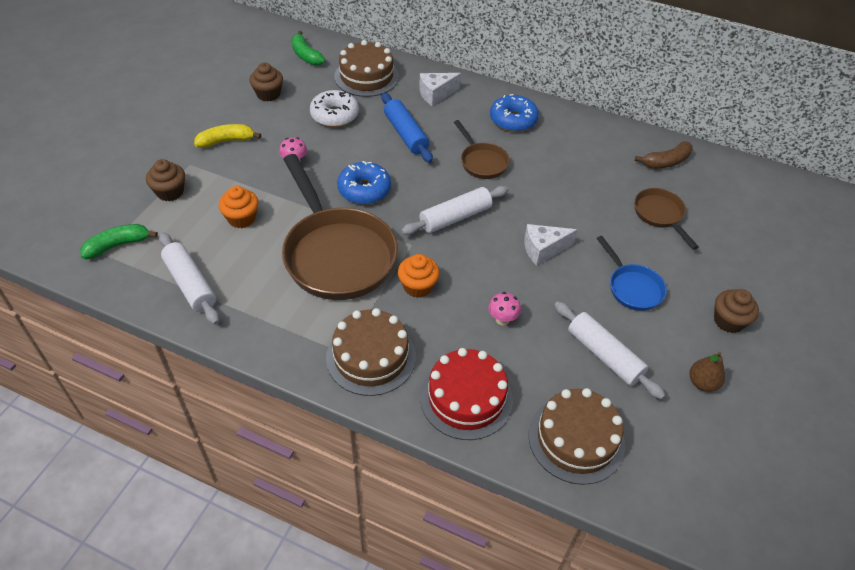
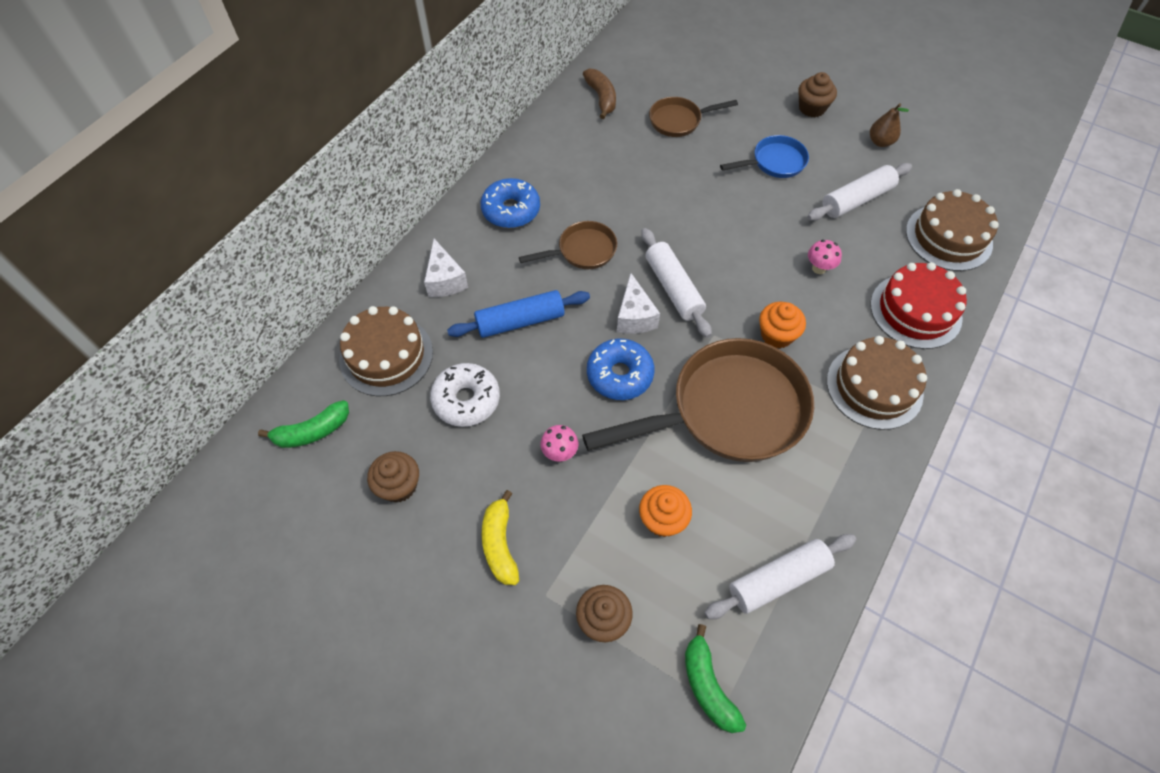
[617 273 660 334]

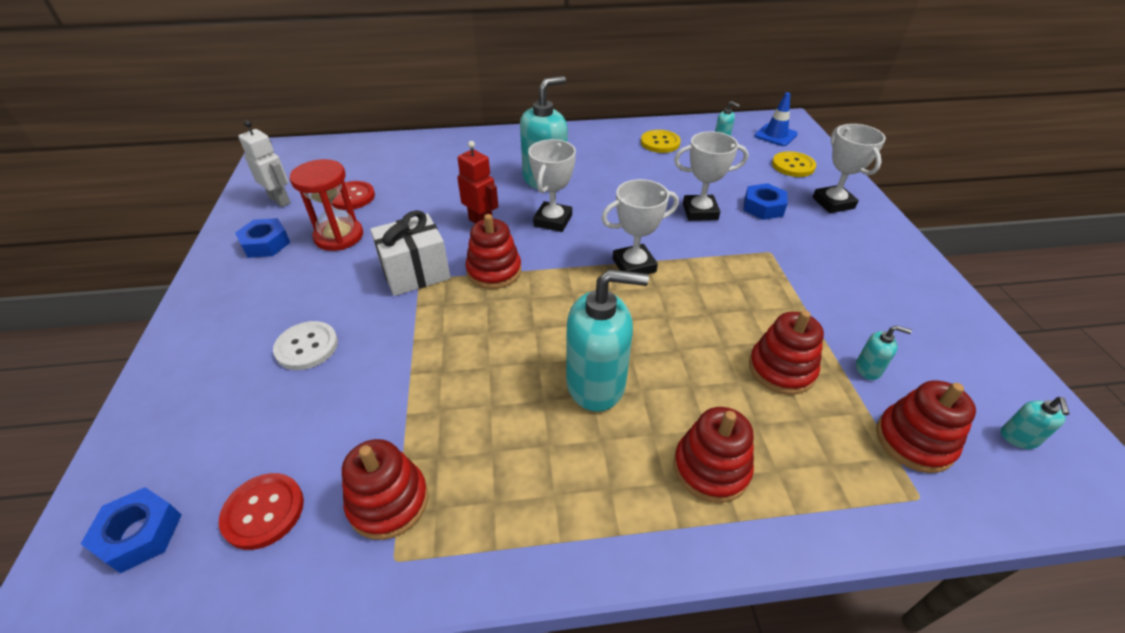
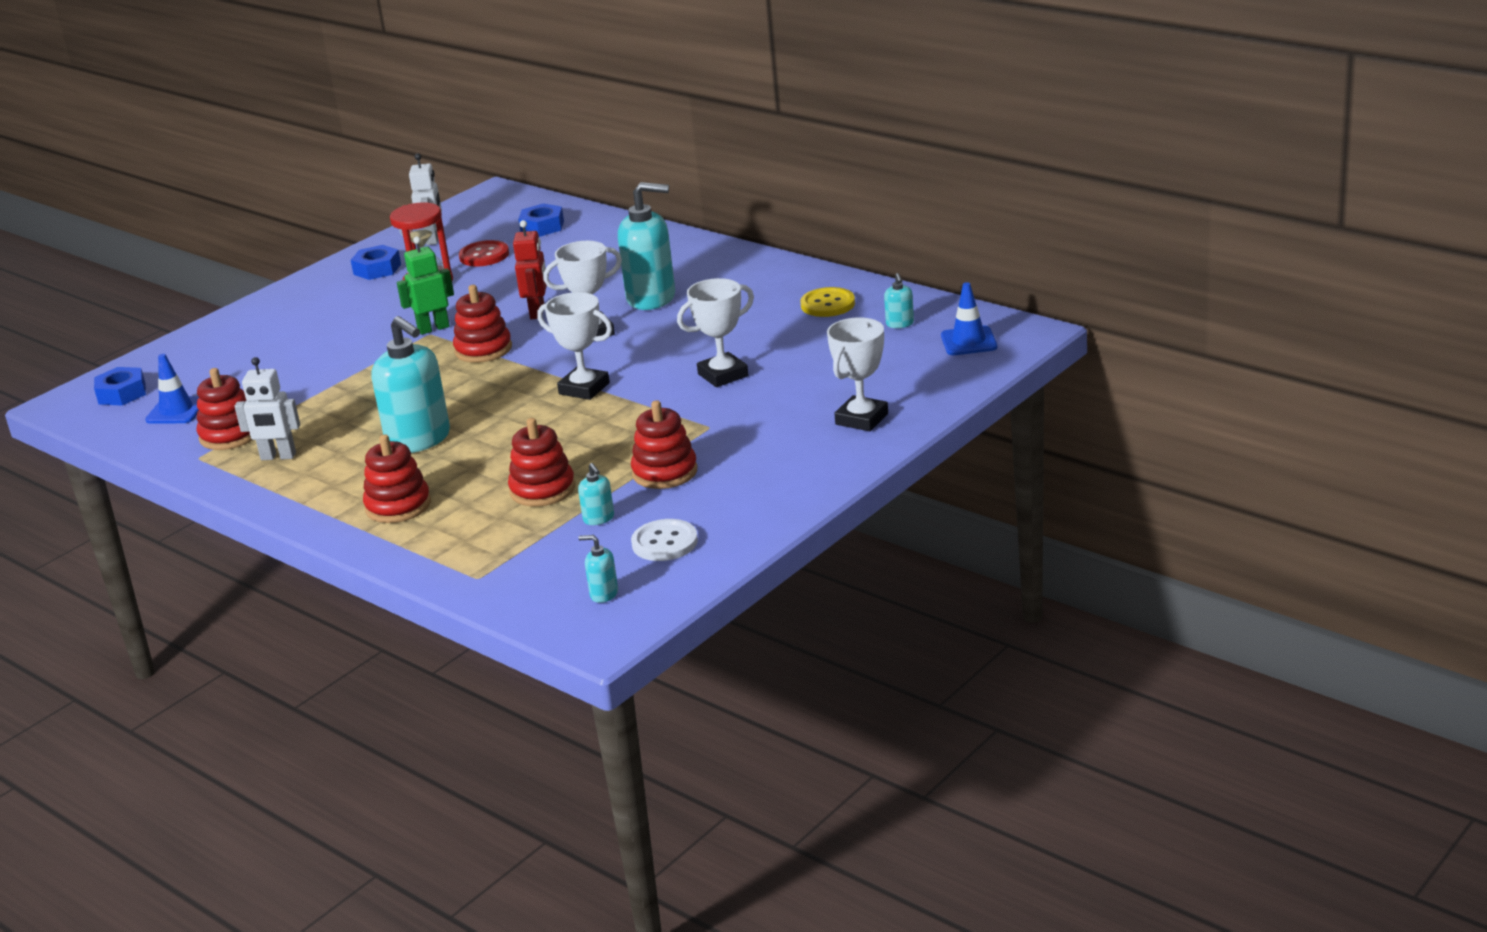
[145 354 199 424]
[234 357 300 460]
[397 236 454 335]
[519 203 564 237]
[579 535 618 603]
[631 400 697 489]
[631 519 698 561]
[677 278 754 387]
[772 151 816 177] (first image)

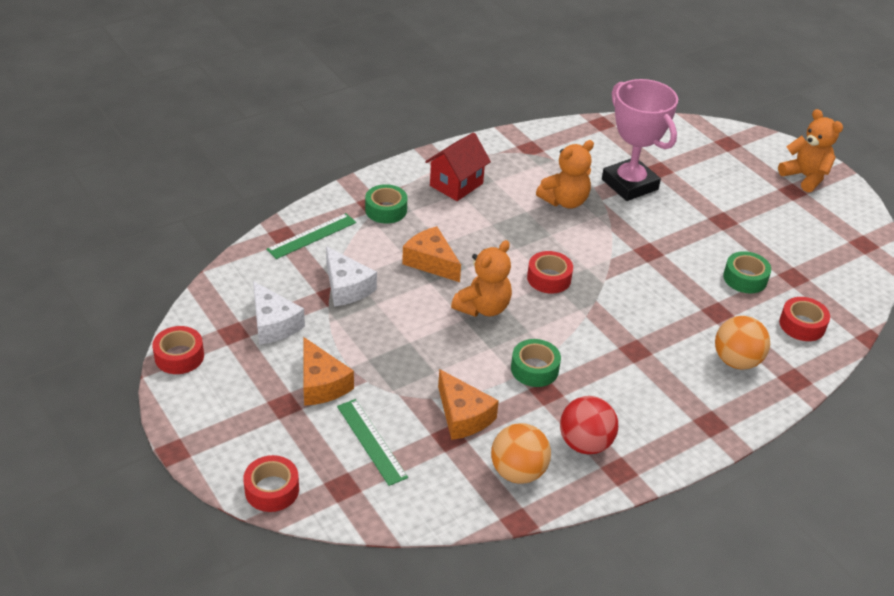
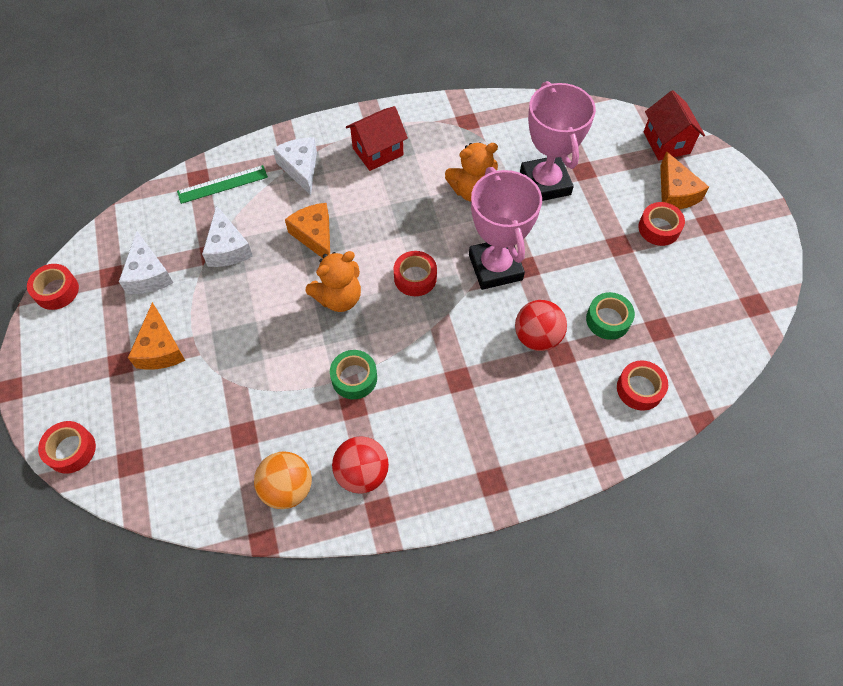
[273 138 317 195]
[469 167 542 290]
[515 300 567 351]
[638 202 685 246]
[644 90 705 160]
[660 151 709 210]
[337 399 408 486] (first image)
[715 316 770 370] (first image)
[778 109 843 192] (first image)

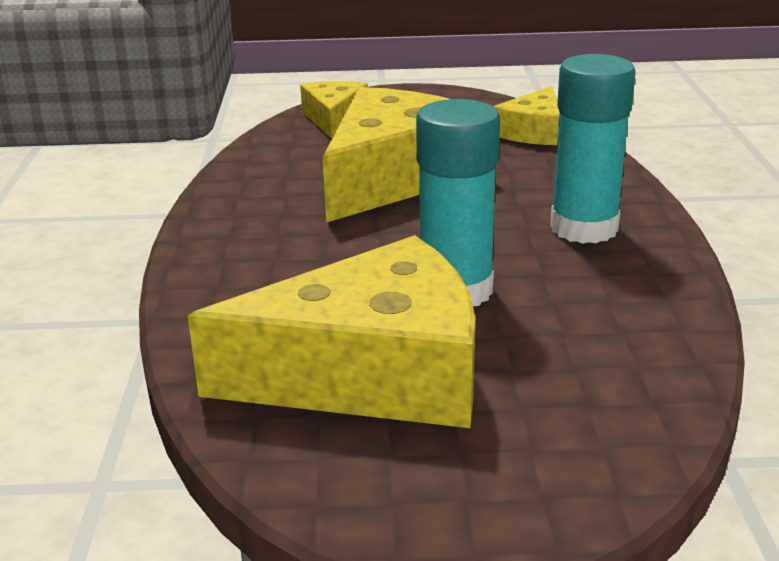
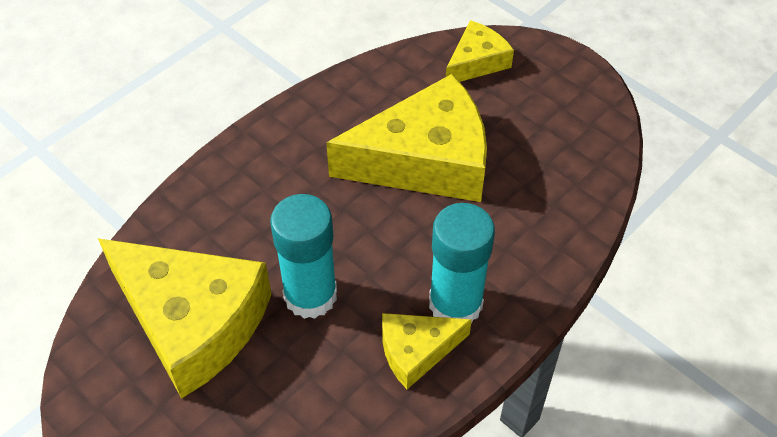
[382 313 472 389]

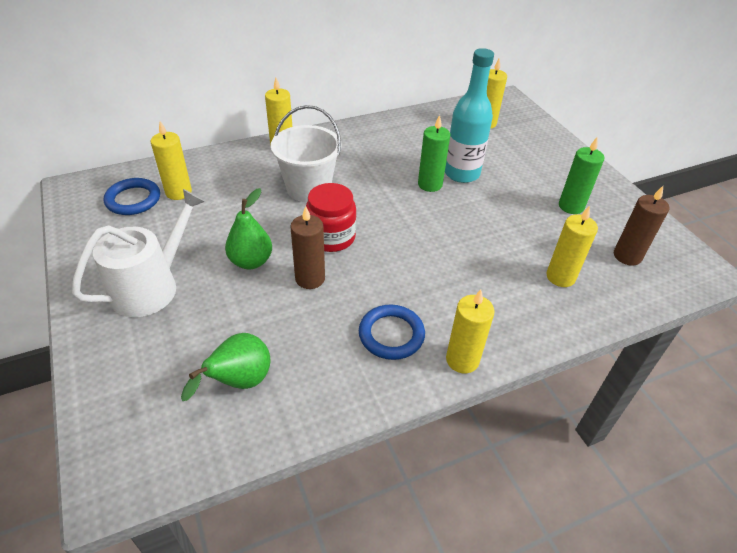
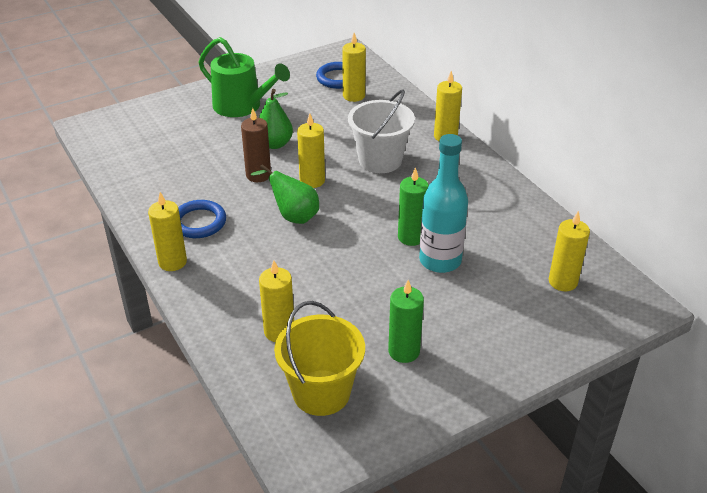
[199 37 290 117]
[251 164 319 224]
[274 301 365 416]
[297 113 325 188]

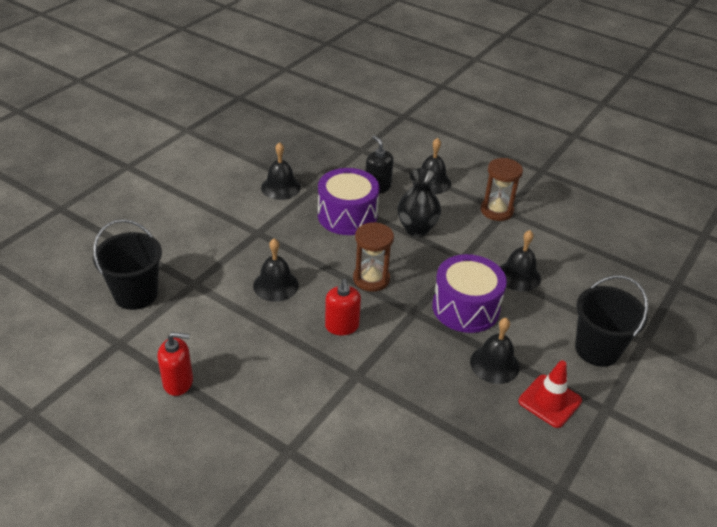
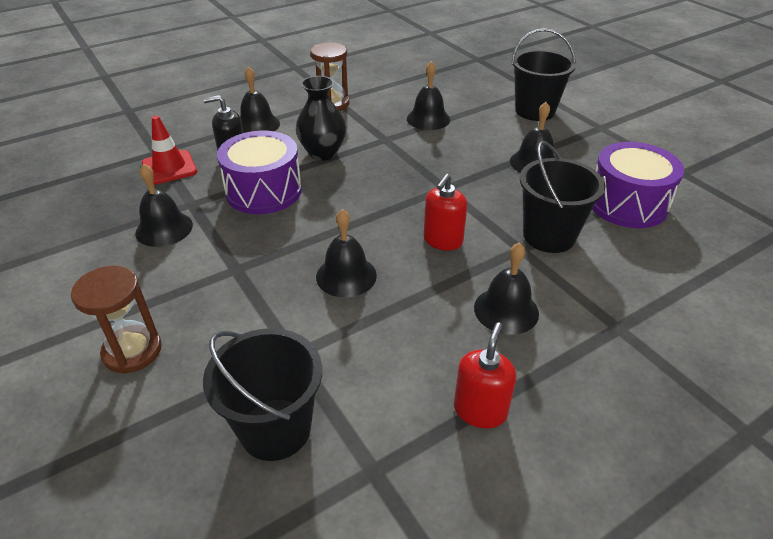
[71 266 162 374]
[142 116 197 185]
[424 174 467 251]
[474 242 539 335]
[520 141 605 253]
[592 142 684 228]

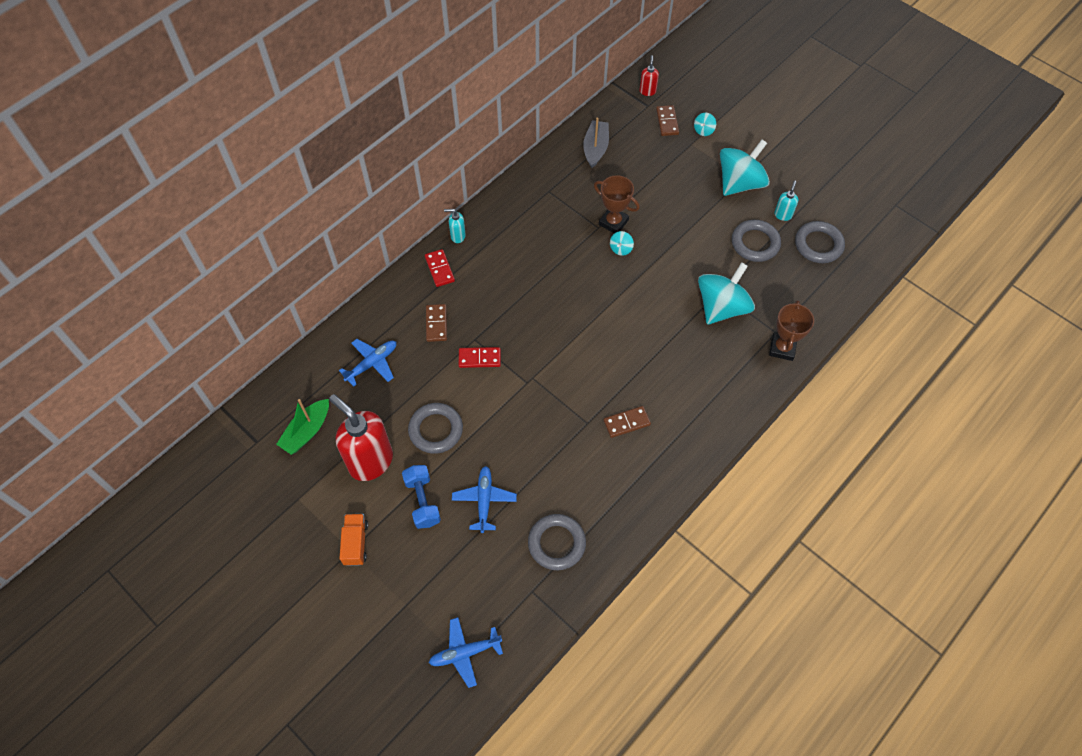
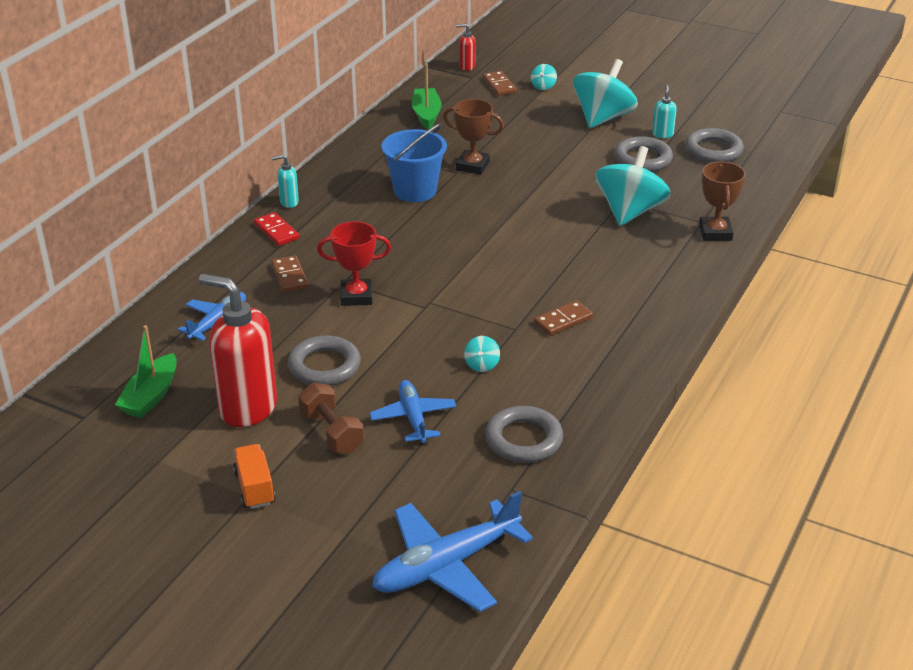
[298 383 364 454]
[317 221 391 306]
[372 491 533 612]
[382 123 447 202]
[412 63 442 130]
[456 23 476 71]
[464 336 500 372]

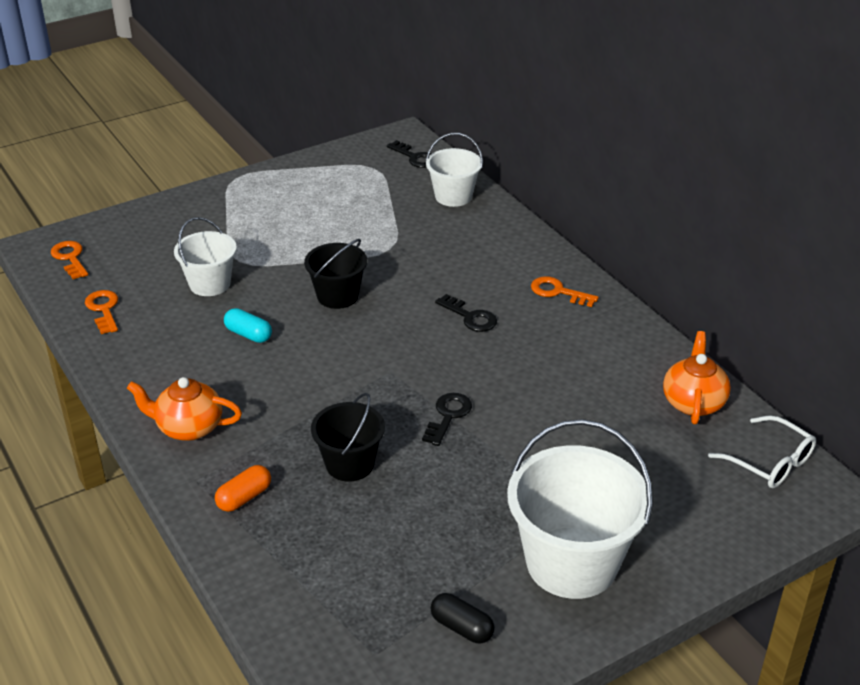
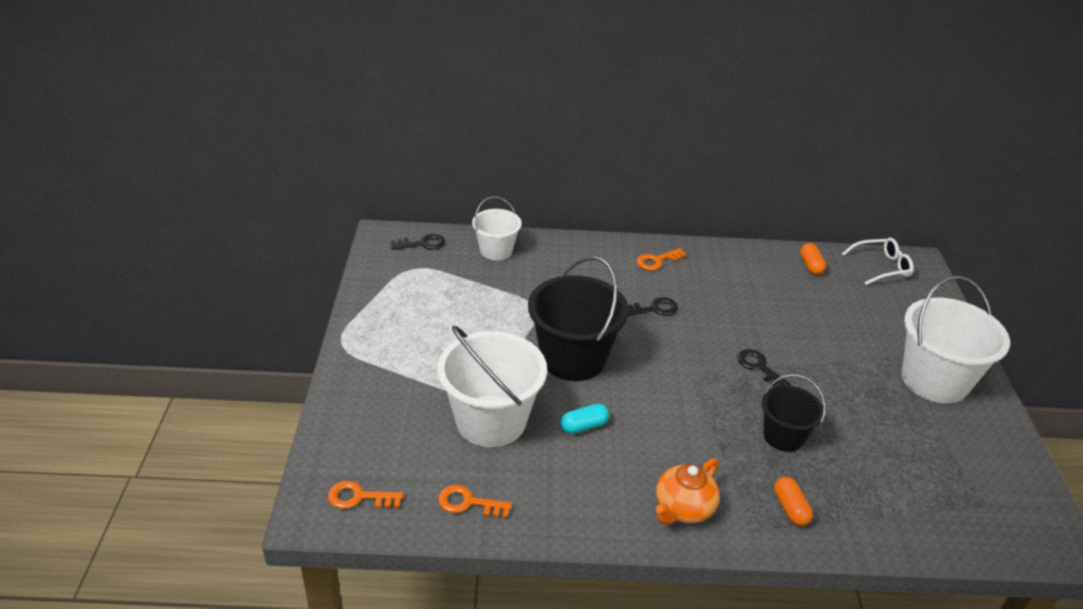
[437 325 547 447]
[528 256 629 381]
[800 243 826 275]
[430 593 495 643] (first image)

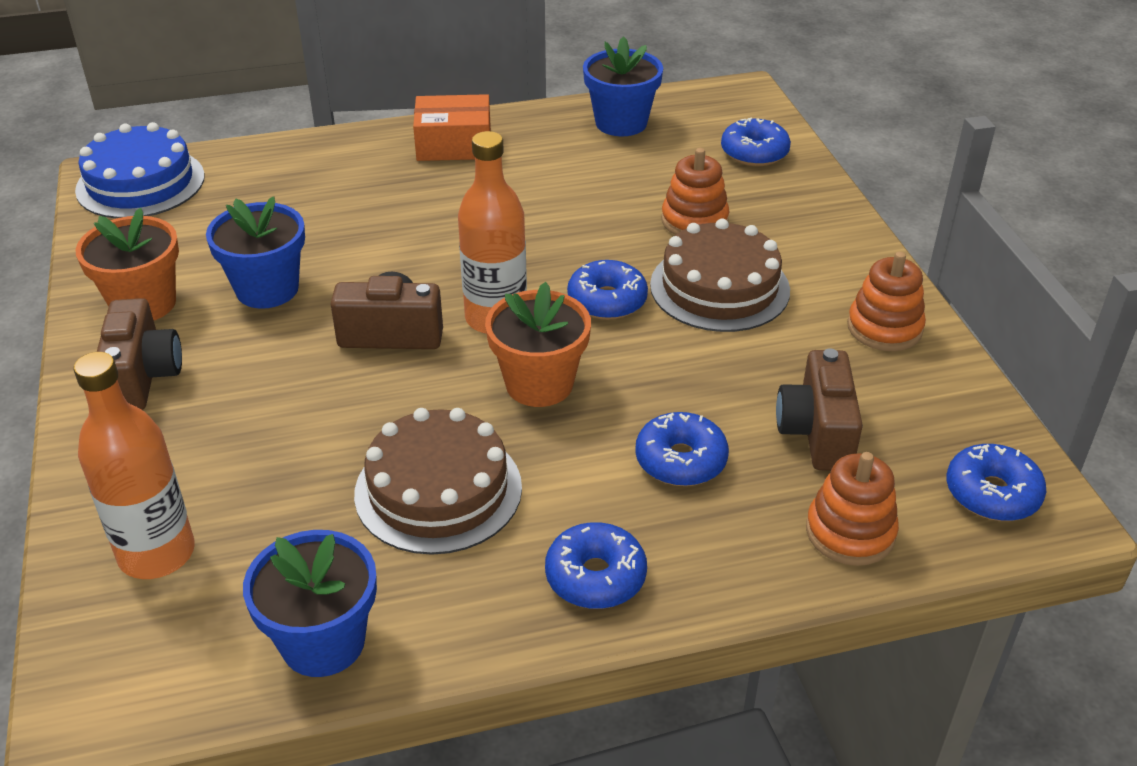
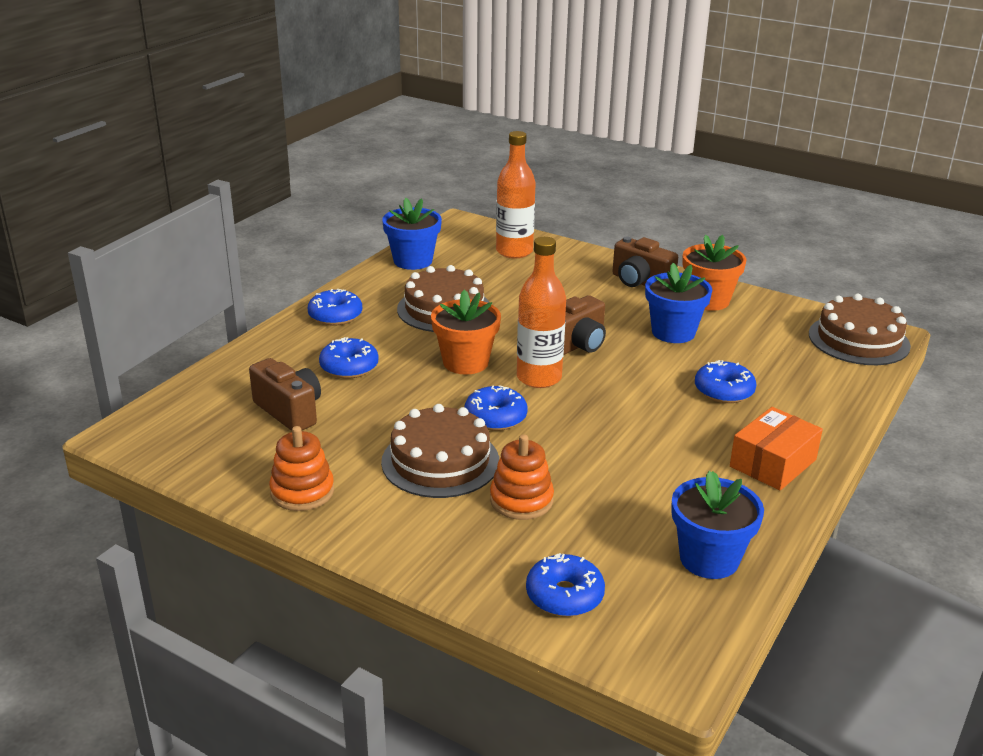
[695 360 756 403]
[809 294 911 365]
[806 452 899 566] (first image)

